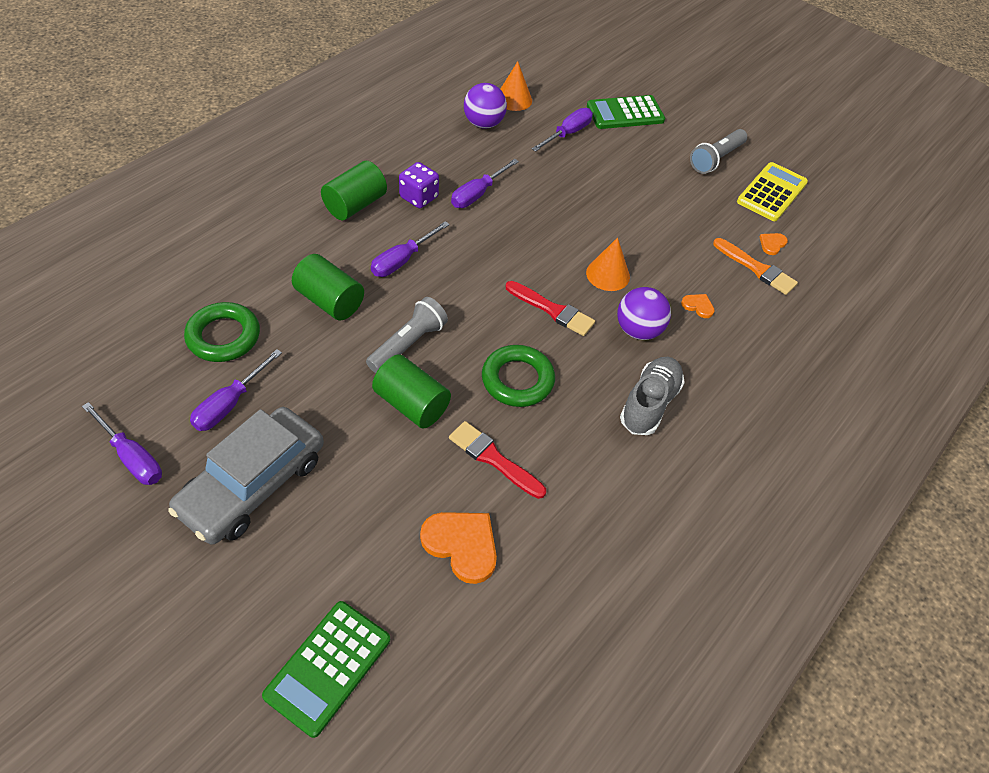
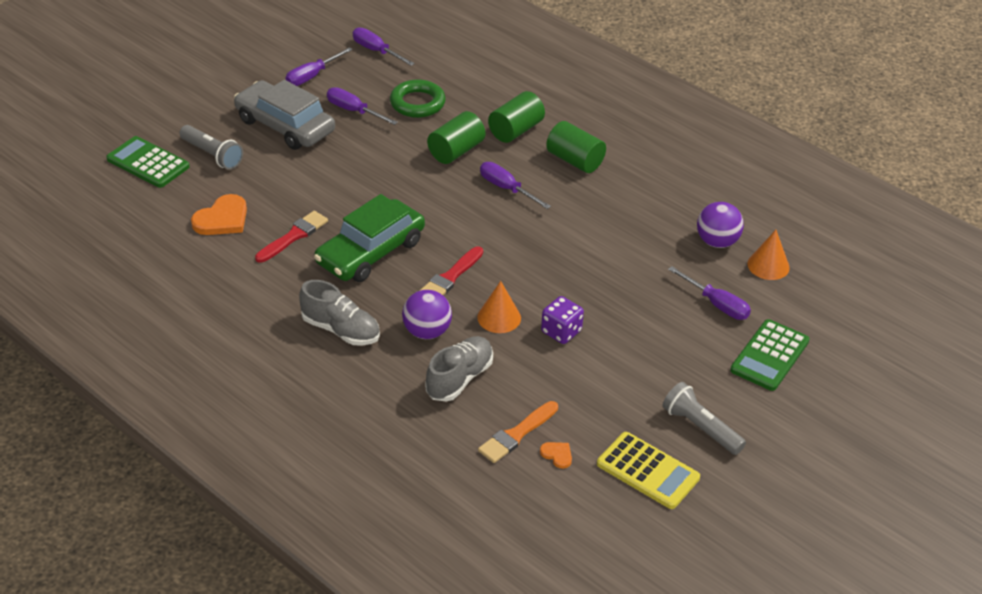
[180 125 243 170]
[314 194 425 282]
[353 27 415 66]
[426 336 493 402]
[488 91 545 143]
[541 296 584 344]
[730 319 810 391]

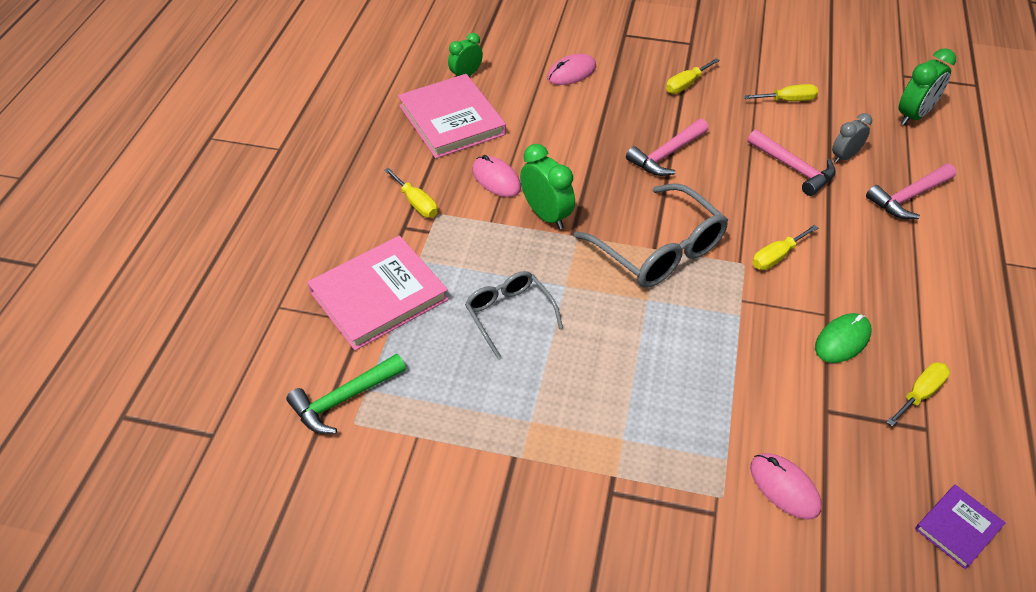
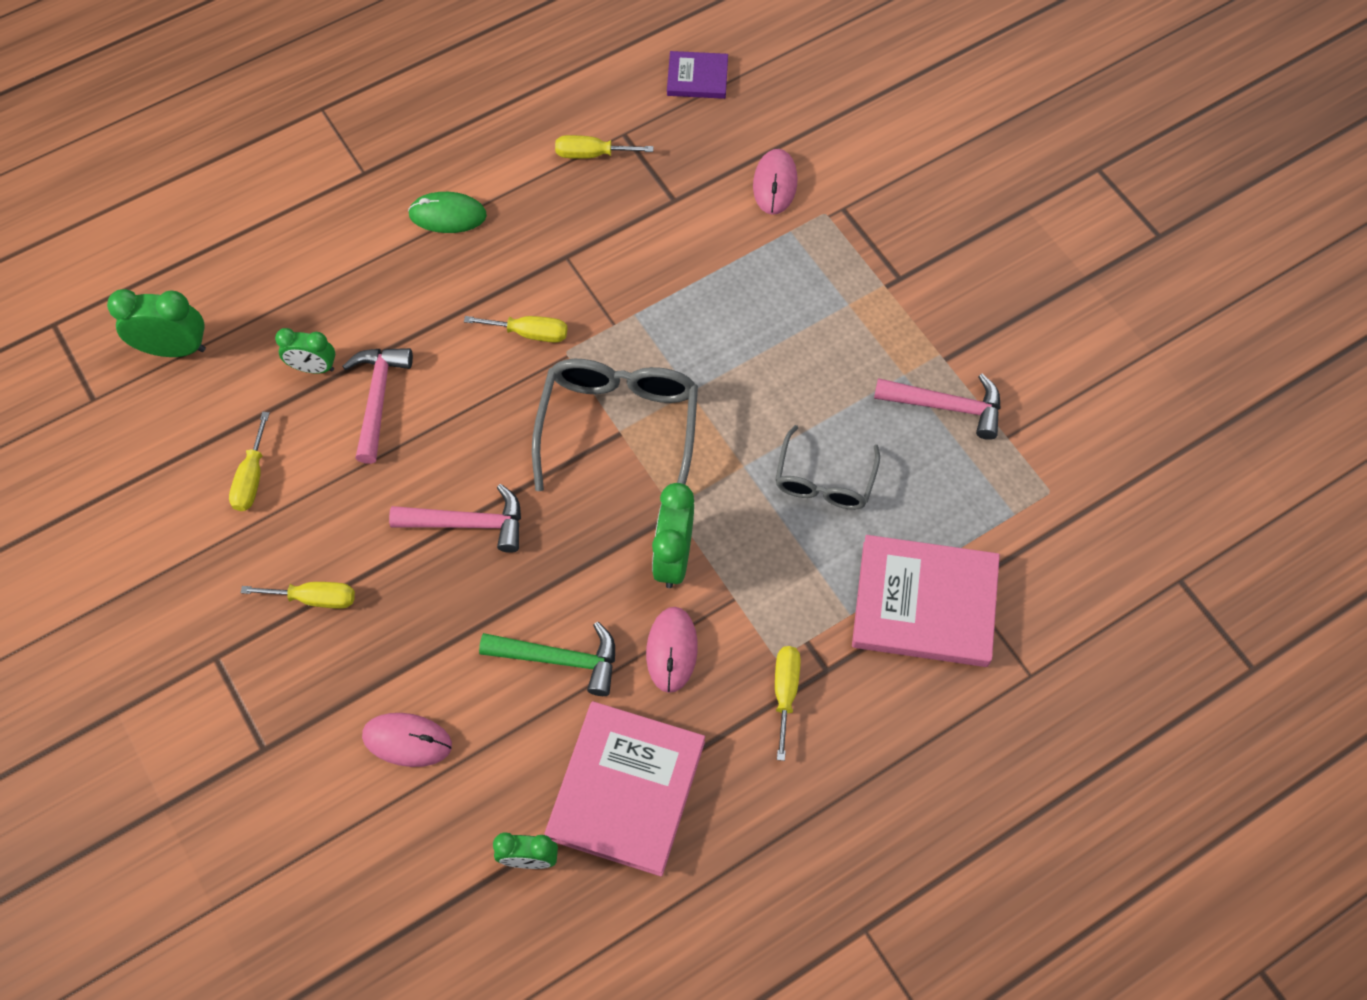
[229 412 270 511]
[275 328 335 374]
[408 192 487 233]
[479 622 615 696]
[874 374 1001 440]

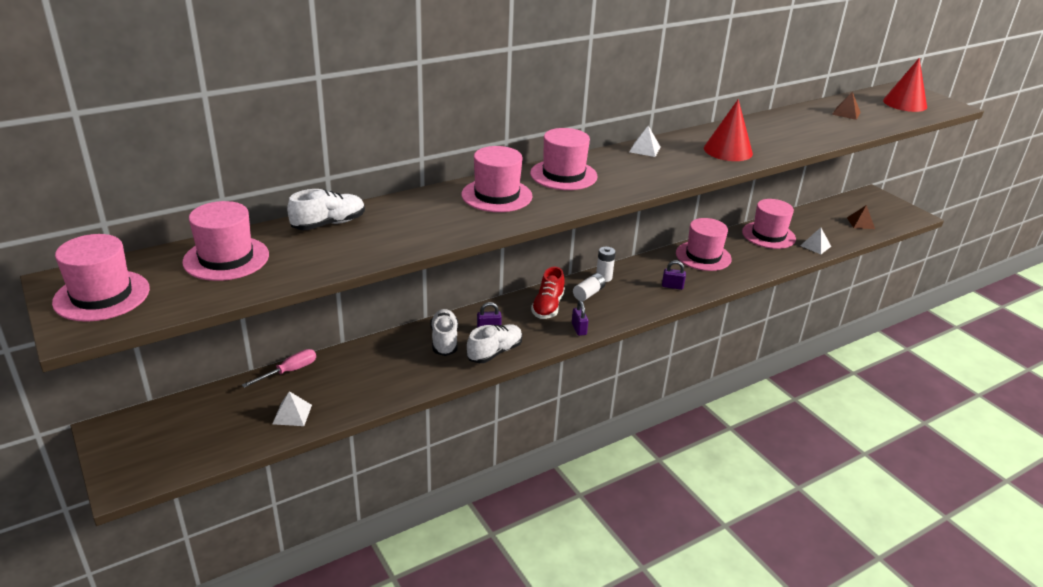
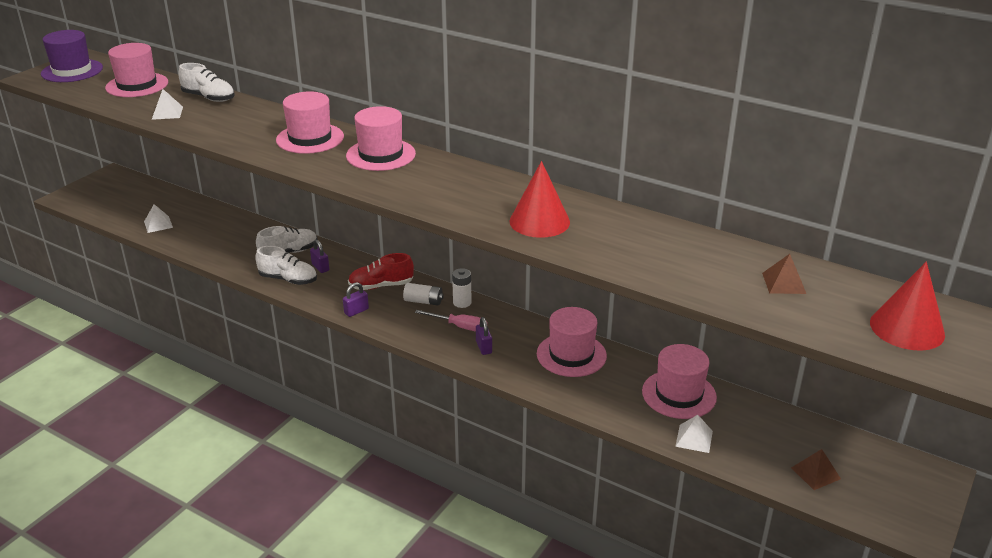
[41 30 103 82]
[152 89 183 120]
[415 310 488 332]

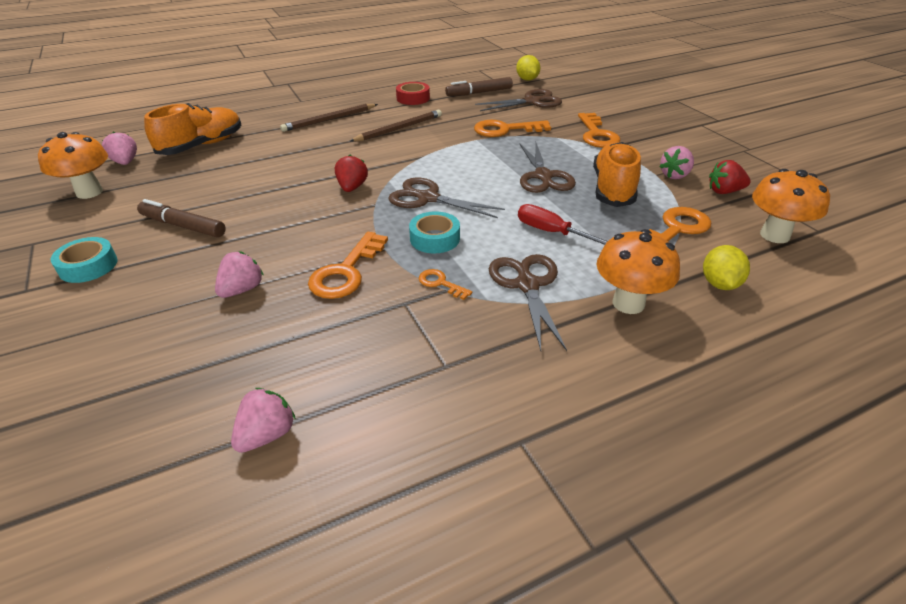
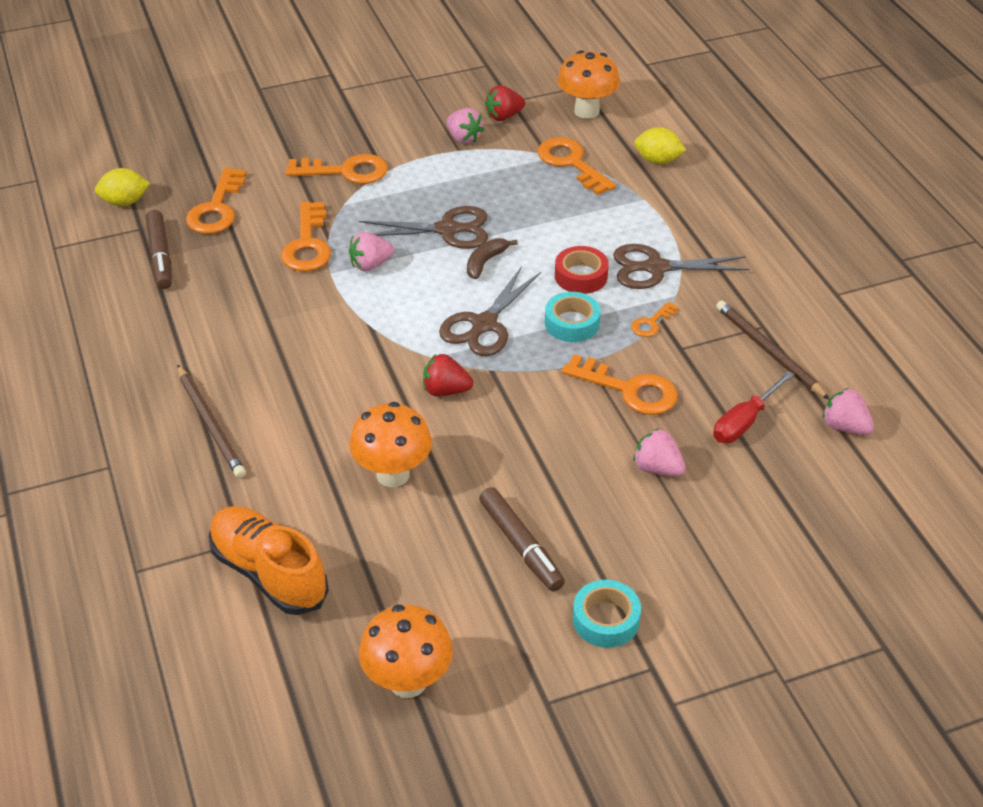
[186 168 246 234]
[349 232 394 271]
[350 402 432 487]
[467 238 518 279]
[479 487 565 591]
[485 85 525 121]
[555 246 609 294]
[713 371 794 443]
[716 300 829 399]
[593 142 641 207] (first image)

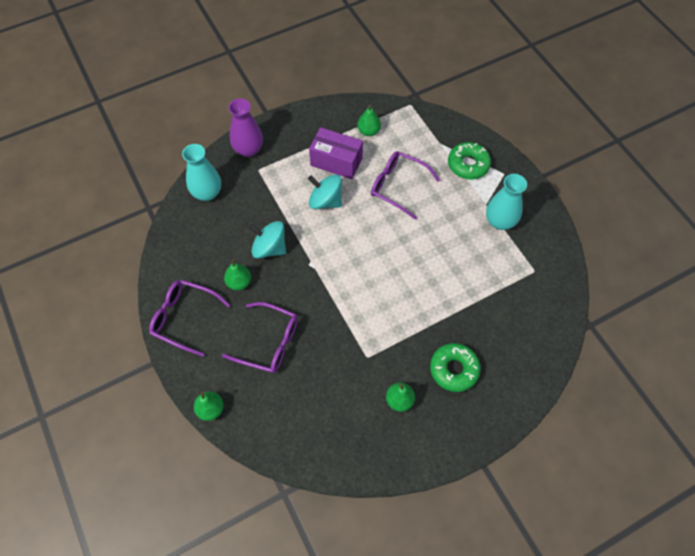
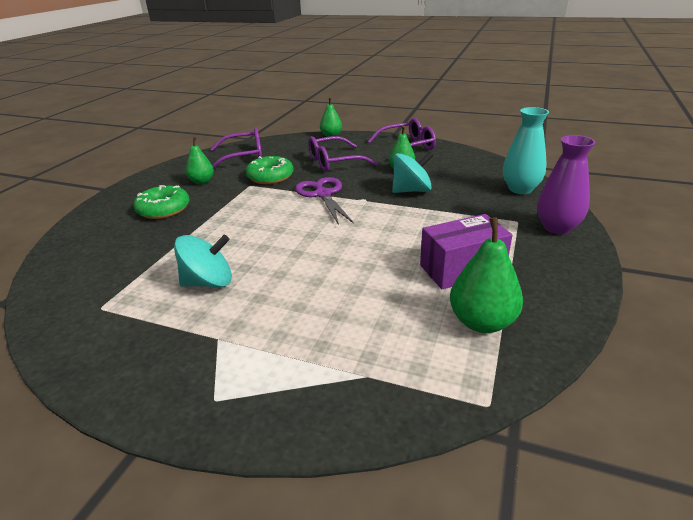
[174 235 232 288]
[210 128 262 169]
[246 156 294 184]
[295 177 354 225]
[450 217 523 333]
[486 174 527 230] (first image)

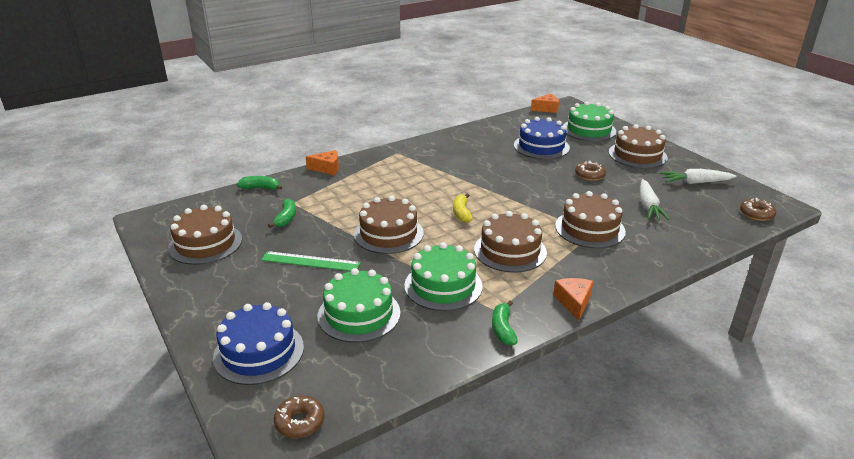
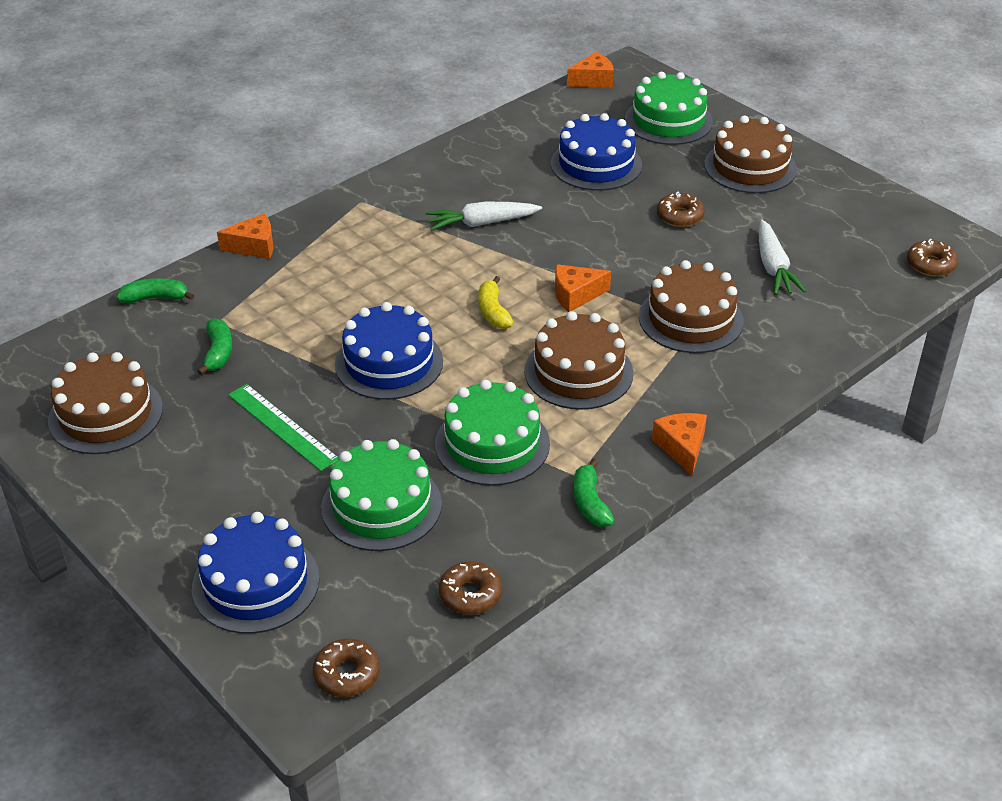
[228 384 339 472]
[335 302 443 400]
[425 202 542 231]
[439 561 502 615]
[555 264 611 312]

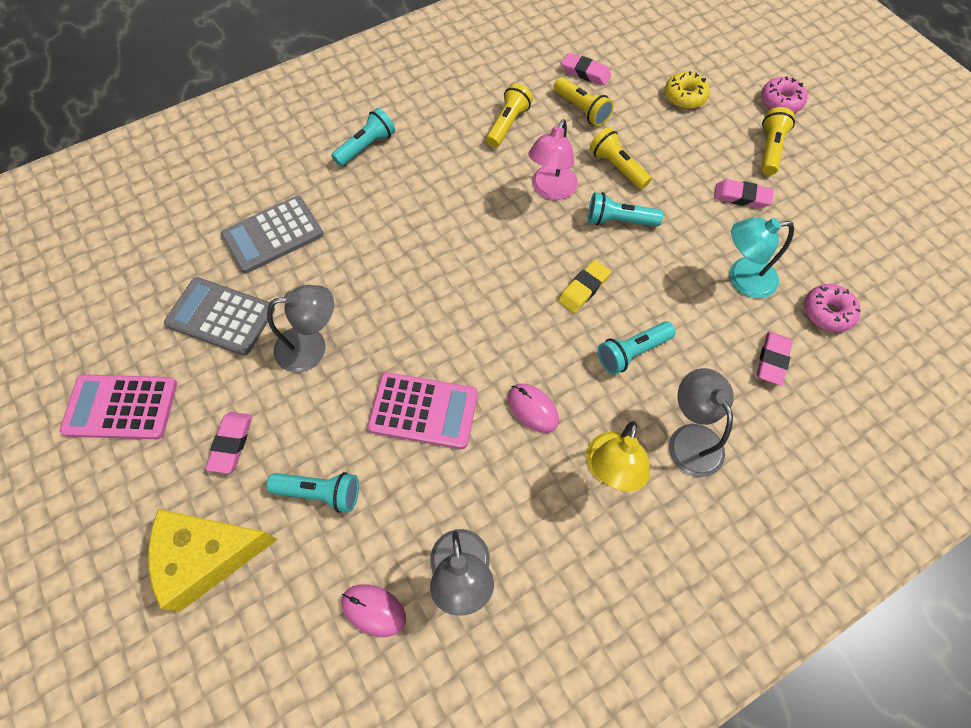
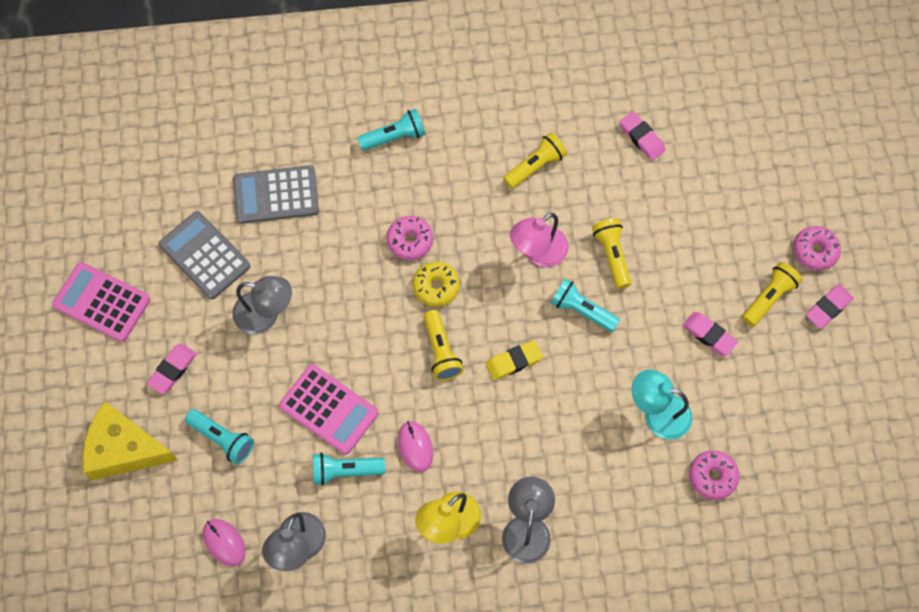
[313 452 385 485]
[387 216 433 260]
[412 261 460 307]
[424 310 463 381]
[806 284 854 329]

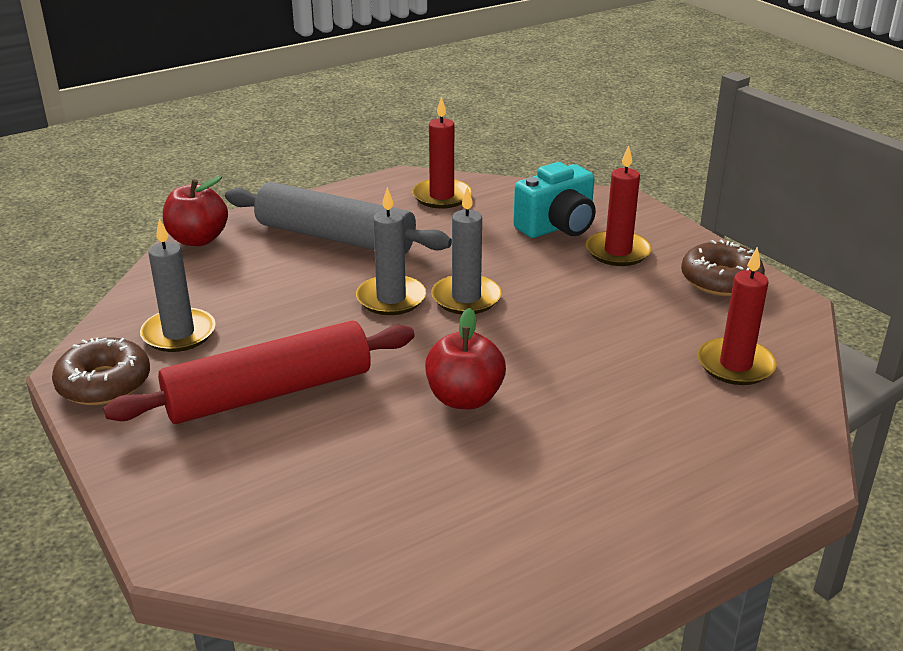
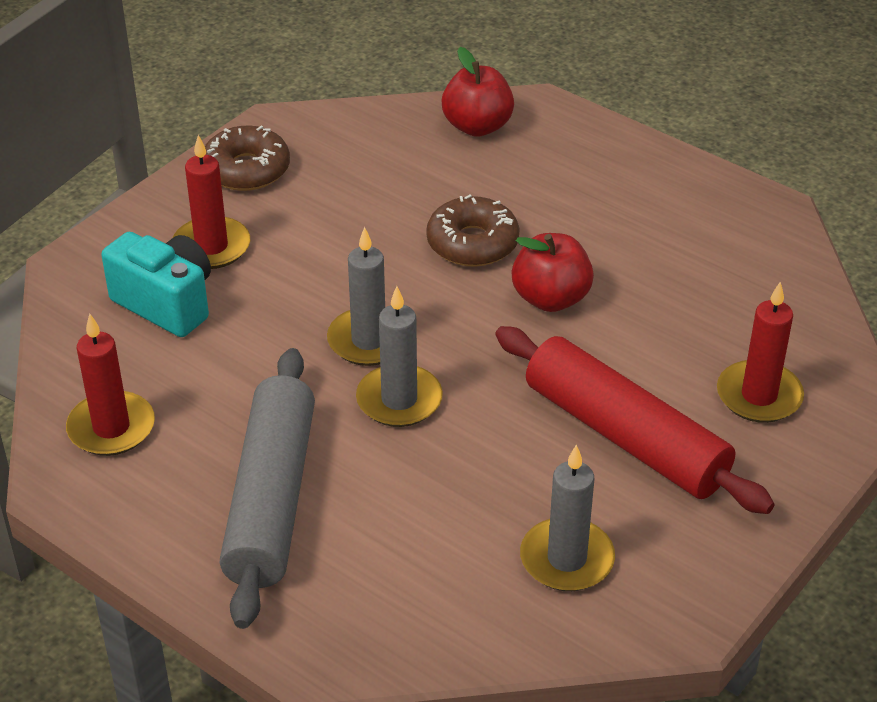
[426 195 520 267]
[442 47 514 137]
[717 282 804 423]

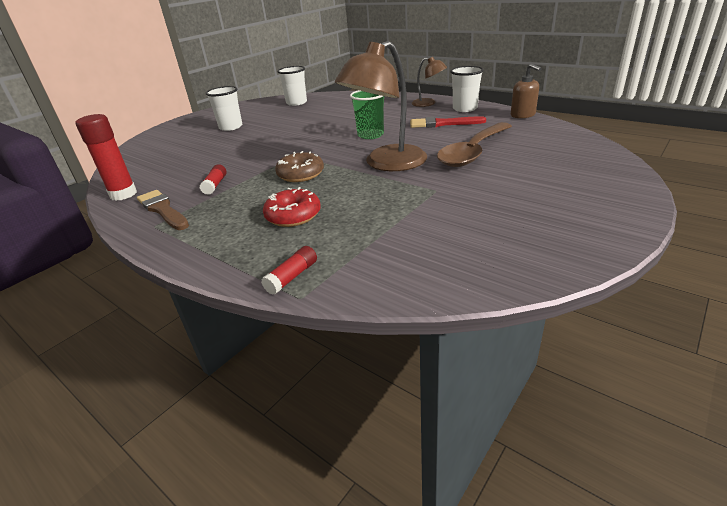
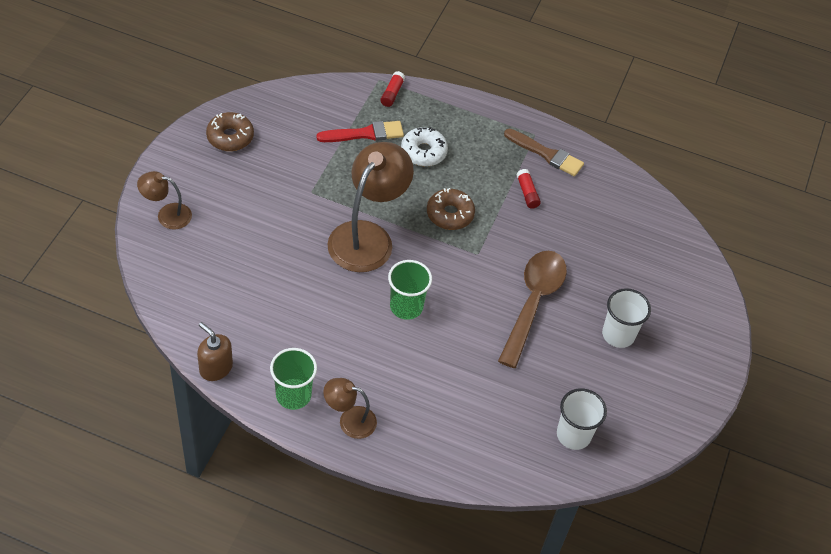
[137 171 192 229]
[206 112 254 151]
[270 348 317 410]
[317 121 404 142]
[401 127 448 166]
[498 251 567 368]
[75 114 137 201] (first image)

